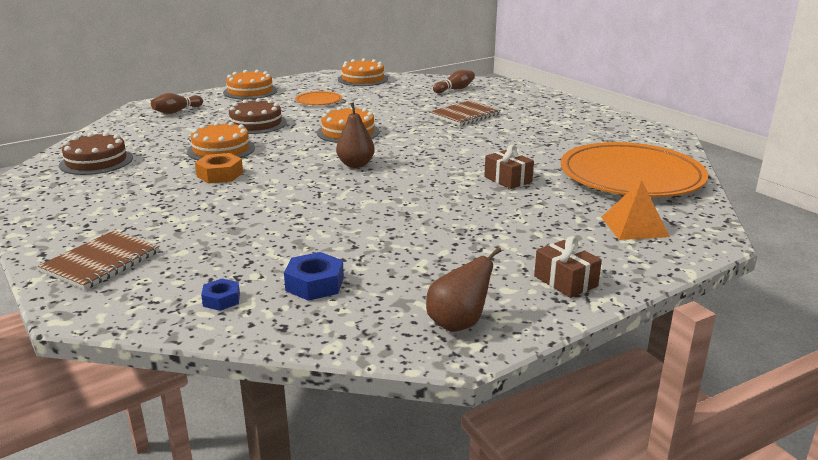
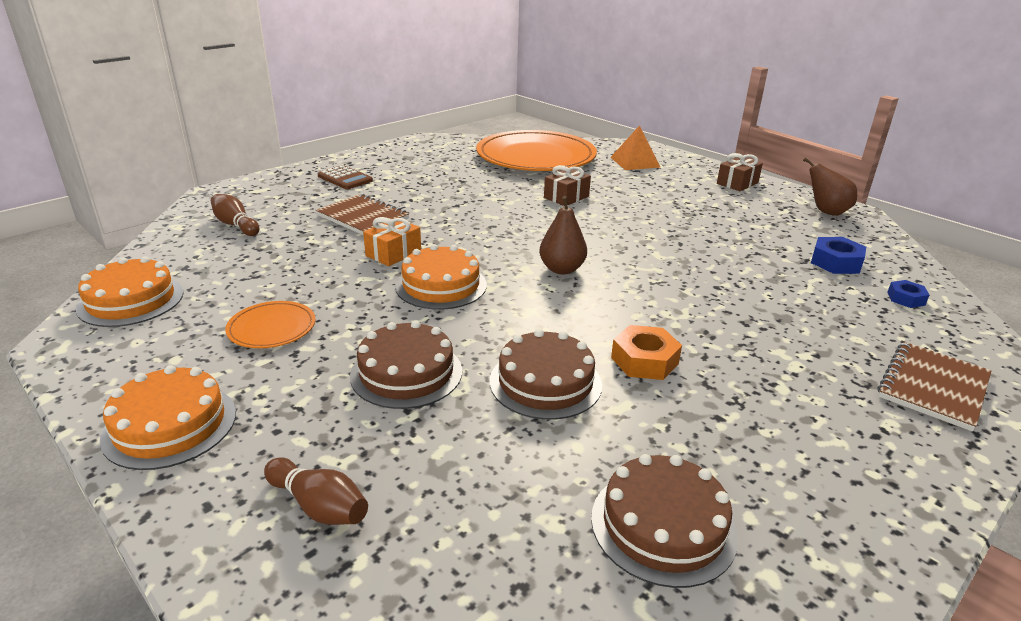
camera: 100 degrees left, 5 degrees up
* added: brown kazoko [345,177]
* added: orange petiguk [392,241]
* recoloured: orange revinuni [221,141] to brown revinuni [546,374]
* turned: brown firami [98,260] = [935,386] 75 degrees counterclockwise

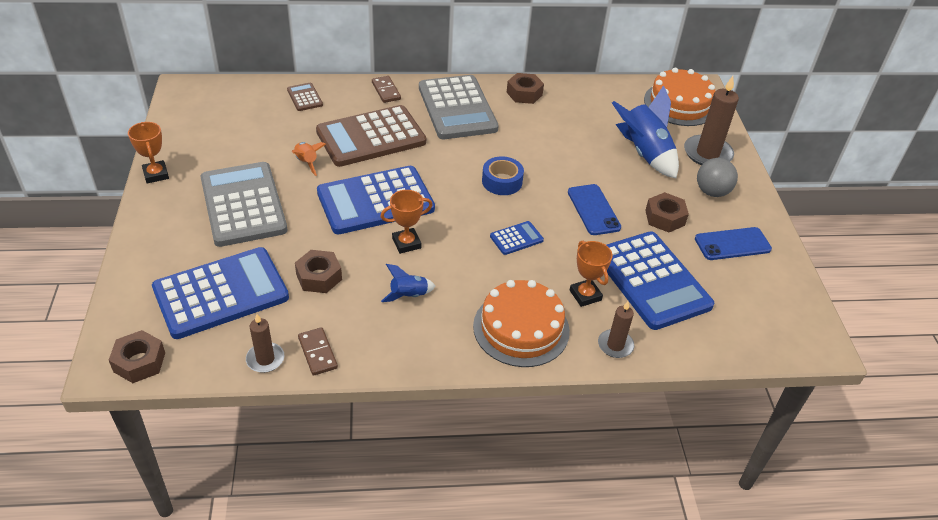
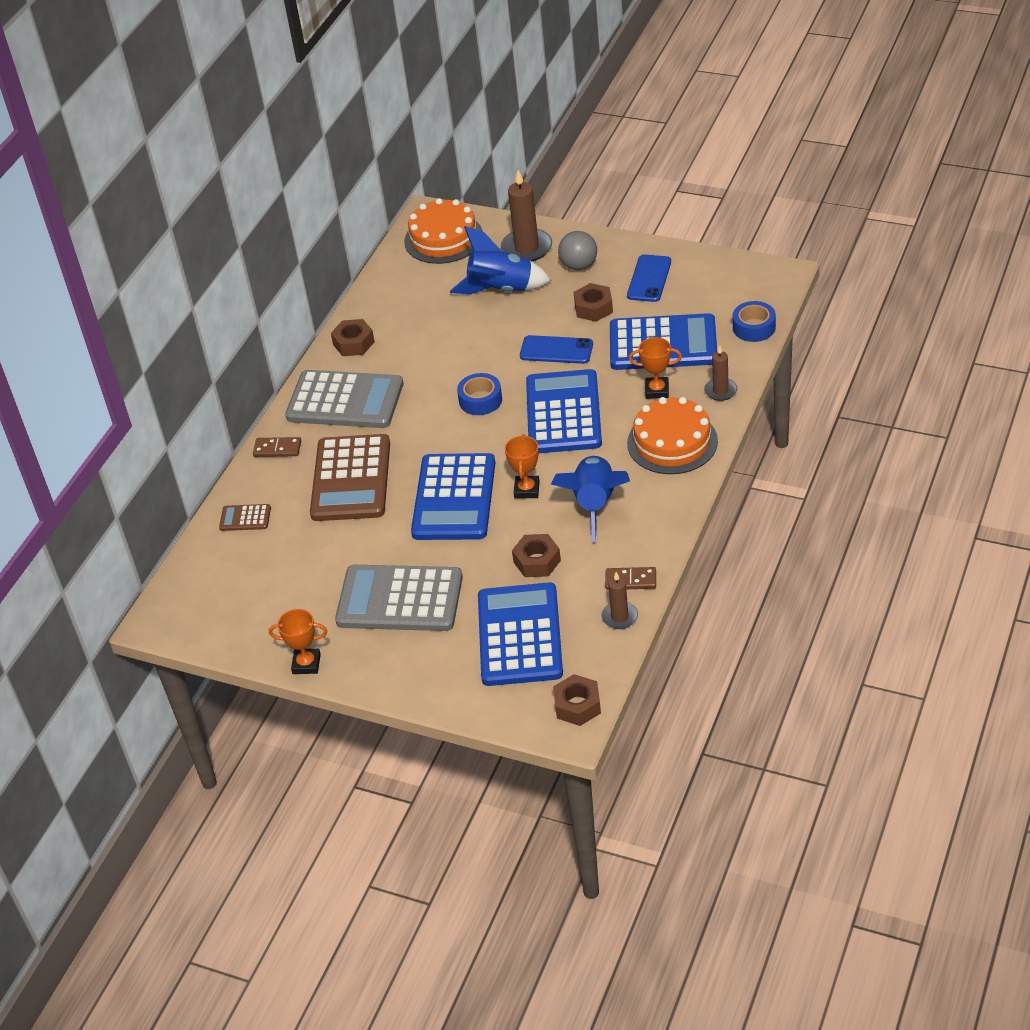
camera: 55 degrees left, 0 degrees up
* removed: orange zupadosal [309,159]
* added: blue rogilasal [754,321]
* resized: blue zupadosal [408,283] = [590,499] x2.00
* resized: blue kazoko [517,238] = [564,411] x2.31

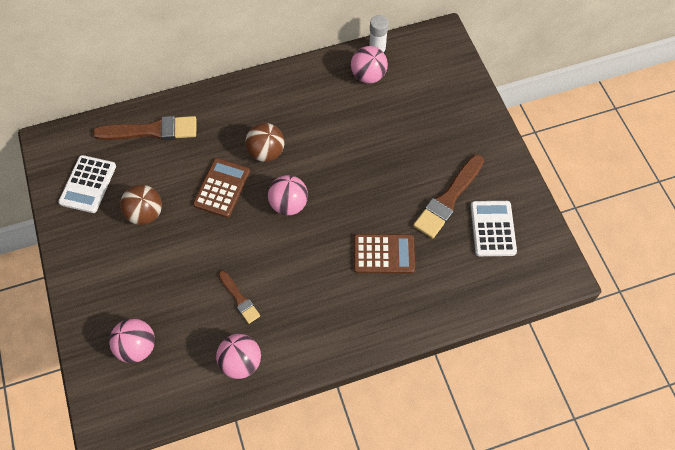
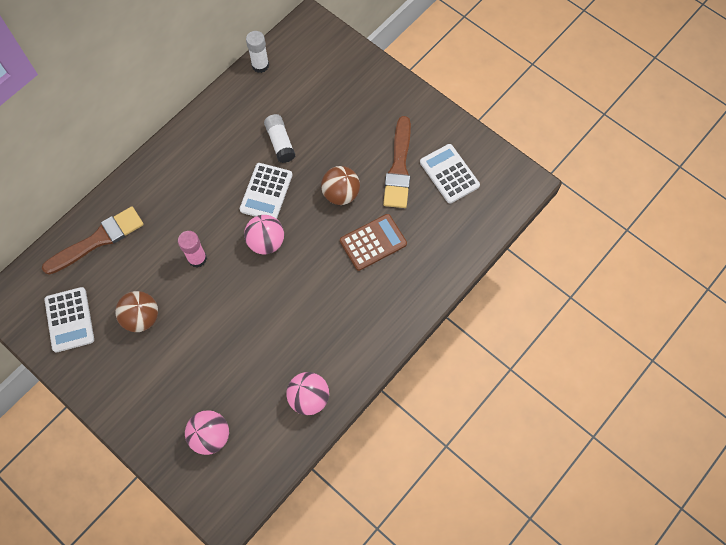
camera: 30 degrees left, 5 degrees up
* removed: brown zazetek [239,297]
* removed: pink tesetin [369,64]
* added: white kazoko [266,191]
* added: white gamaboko [279,138]
* moved: brown tesetin [265,142] to [340,185]
* replaced: brown kazoko [221,188] to pink gamaboko [192,249]

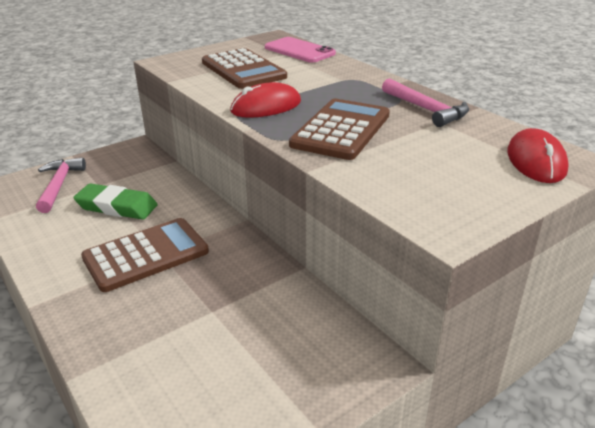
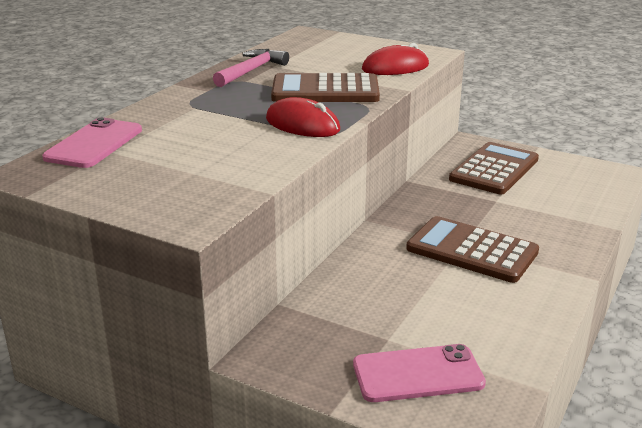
camera: 115 degrees left, 5 degrees down
* removed: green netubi [115,201]
* moved: brown kazoko [244,68] to [494,168]
* moved: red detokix [538,155] to [395,59]
* replaced: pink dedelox [61,185] to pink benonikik [419,373]

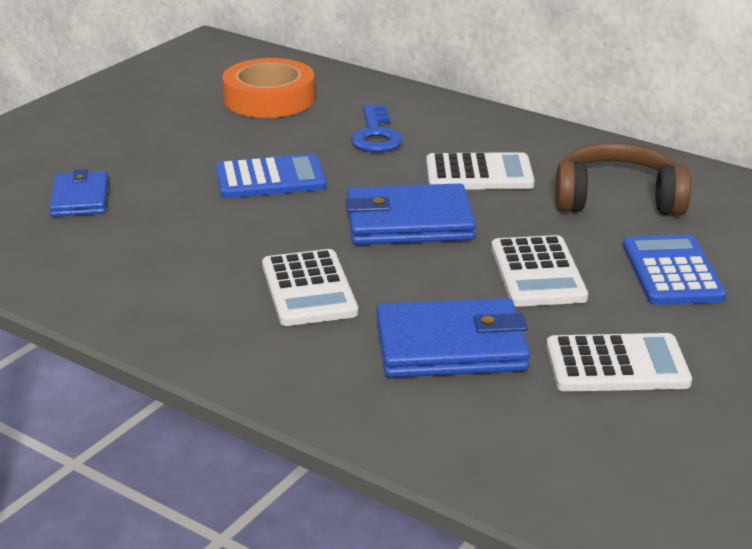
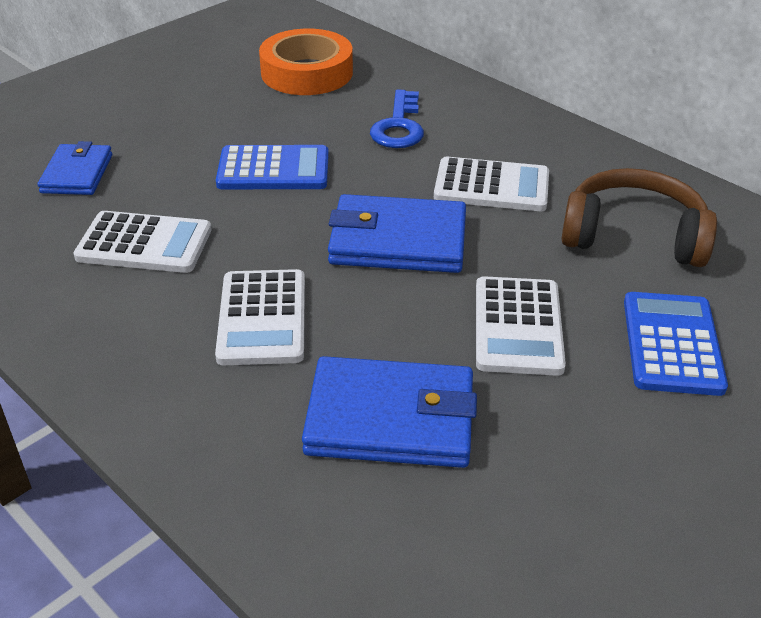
camera: 10 degrees right, 10 degrees up
* moved: white kazoko [619,362] to [142,242]

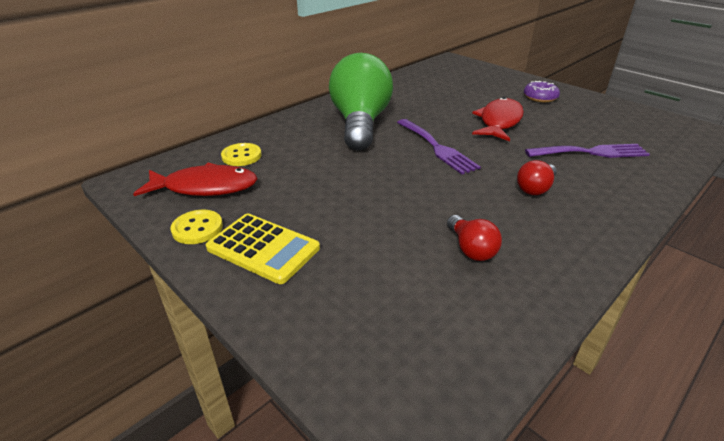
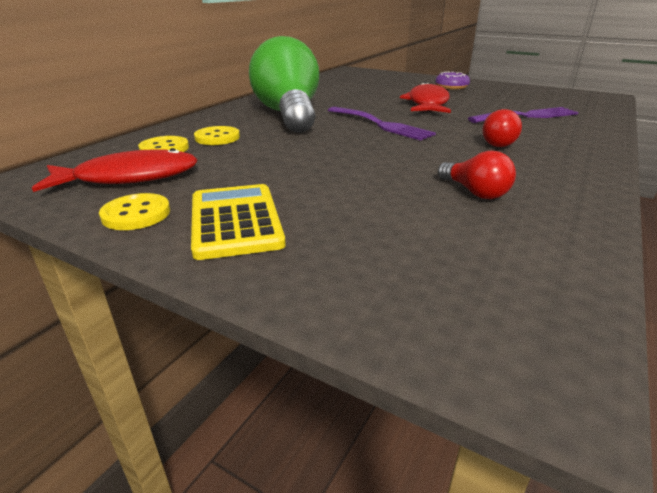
camera: 15 degrees left, 5 degrees down
* added: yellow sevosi [217,135]
* turned: yellow kazoko [263,249] = [238,222] 120 degrees counterclockwise

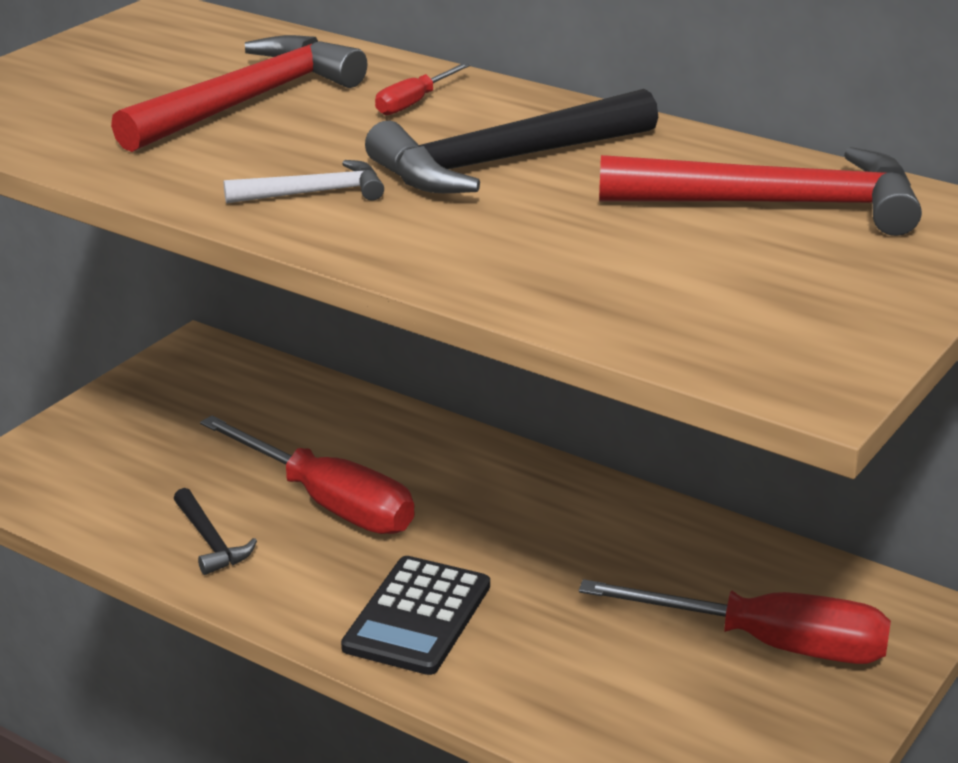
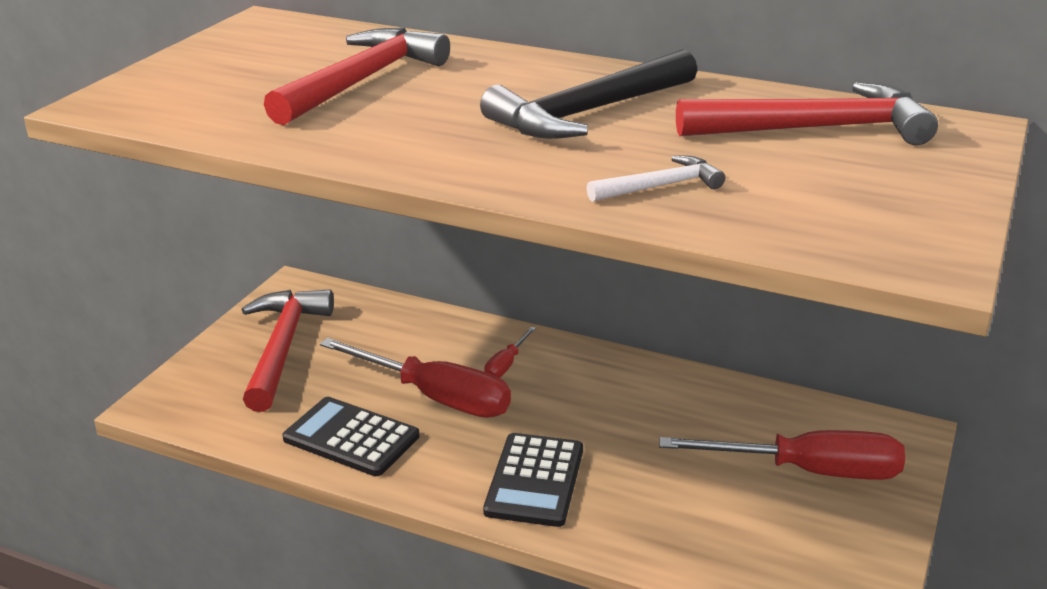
camera: 10 degrees left, 0 degrees up
* added: red dedelox [288,350]
* moved: white dedelox [304,181] to [656,179]
* moved: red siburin [422,89] to [510,352]
* replaced: black dedelox [215,531] to black kazoko [351,436]

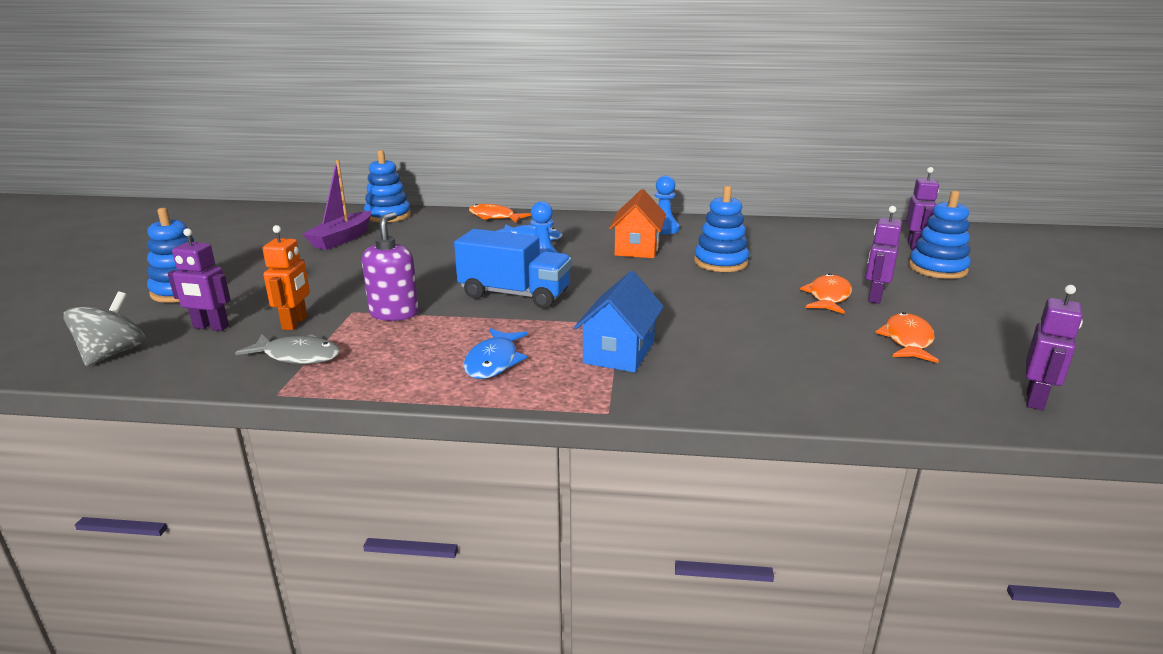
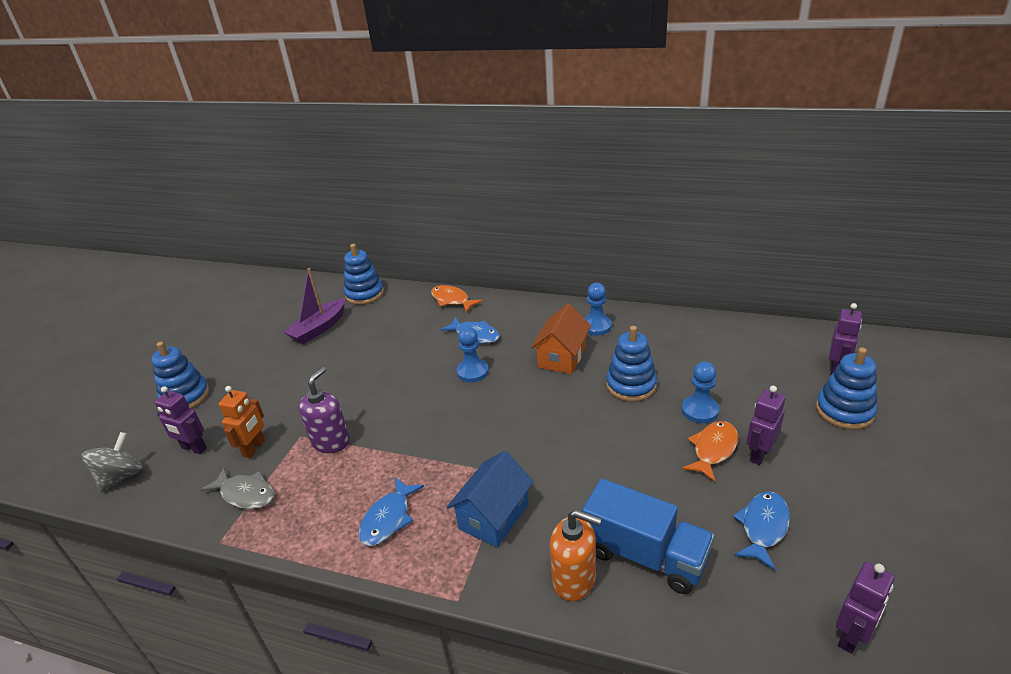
camera: 15 degrees right, 10 degrees up
* added: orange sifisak [576,555]
* added: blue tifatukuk [700,392]
* moved: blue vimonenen [513,268] to [648,536]
* recoloured: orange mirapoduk [907,337] to blue mirapoduk [761,530]

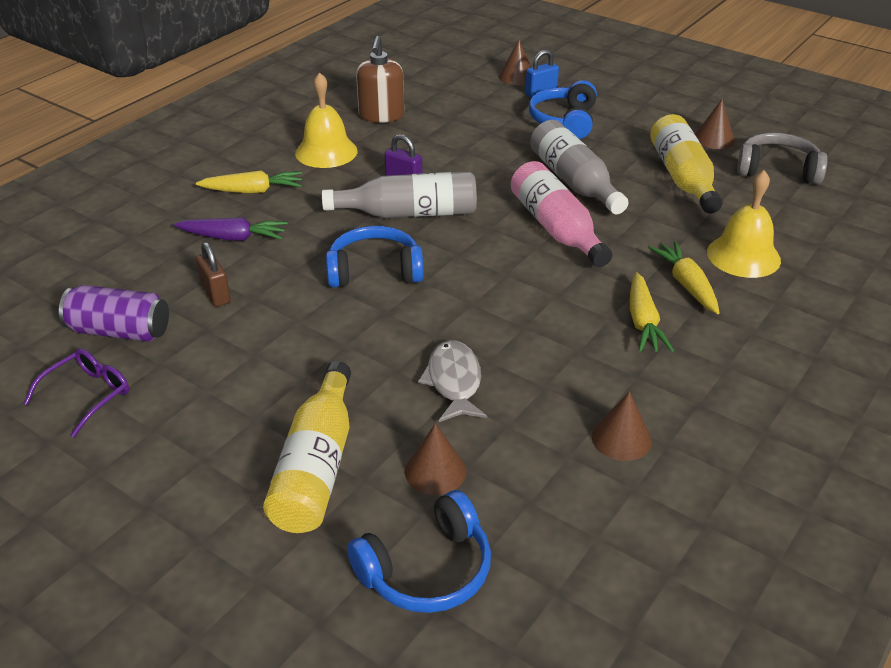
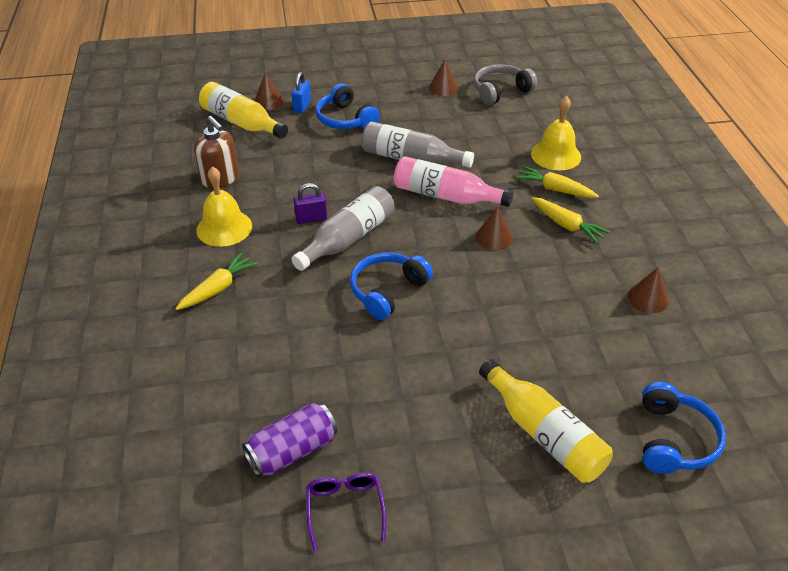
camera: 45 degrees left, 5 degrees up
* removed: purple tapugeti [230,229]
* removed: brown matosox [213,274]
* removed: grey mirapoduk [452,381]
* moved: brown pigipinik [436,459] to [494,228]
* moved: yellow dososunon [686,164] to [243,110]

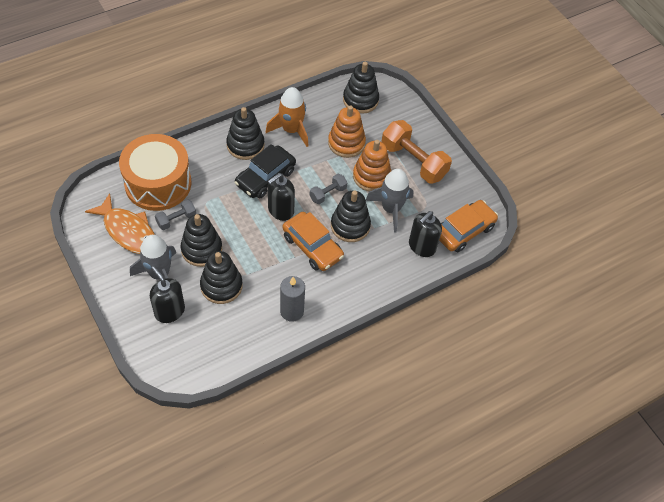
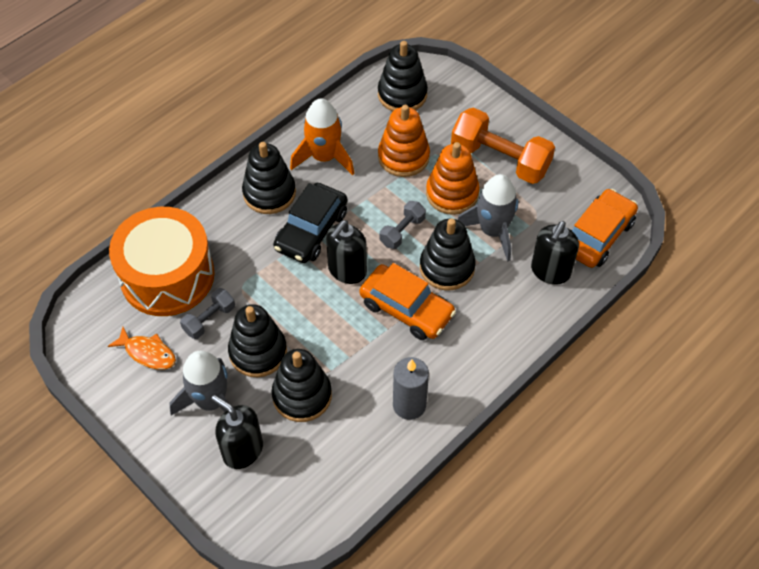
camera: 10 degrees left, 0 degrees up
* resized: orange mirapoduk [120,223] = [142,348] x0.58

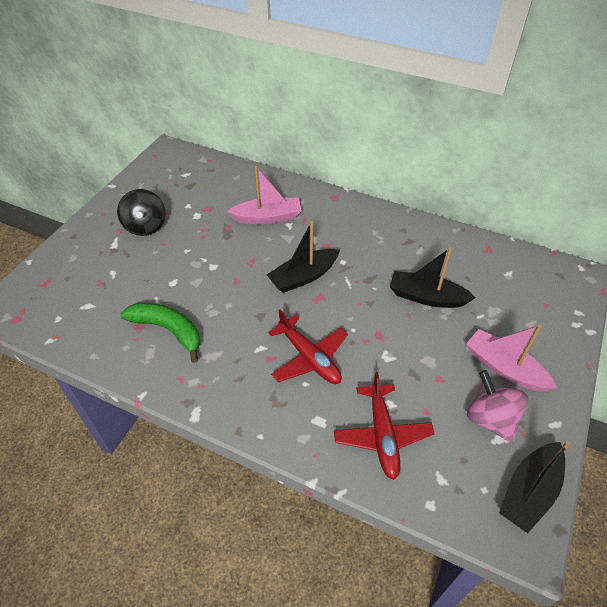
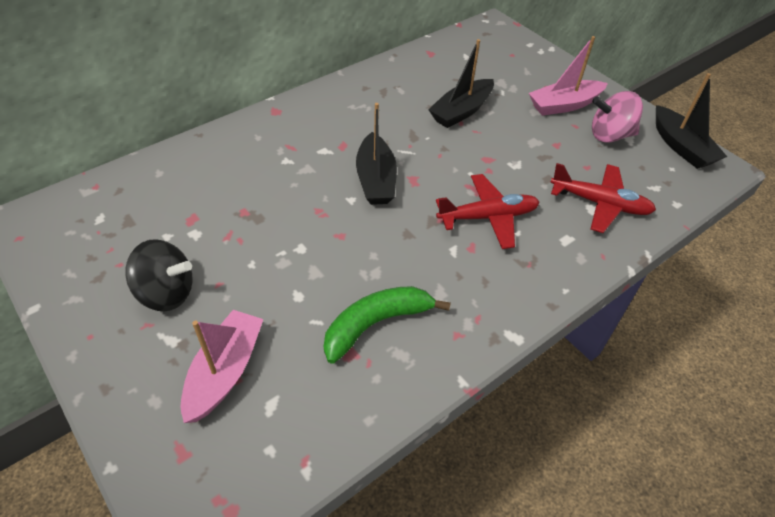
camera: 65 degrees left, 0 degrees up
* moved: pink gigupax [264,195] to [222,366]

